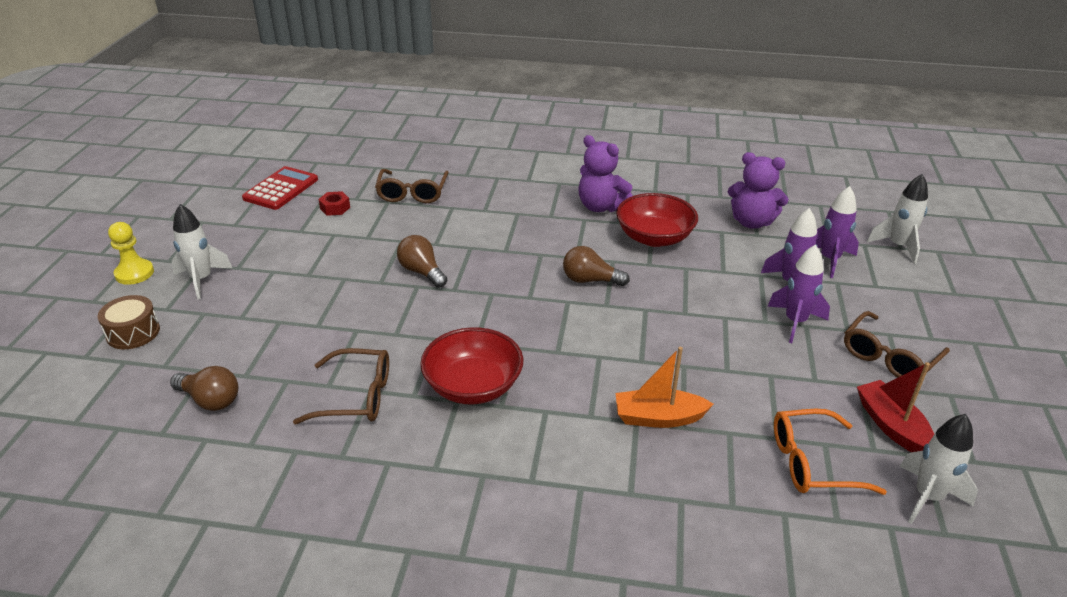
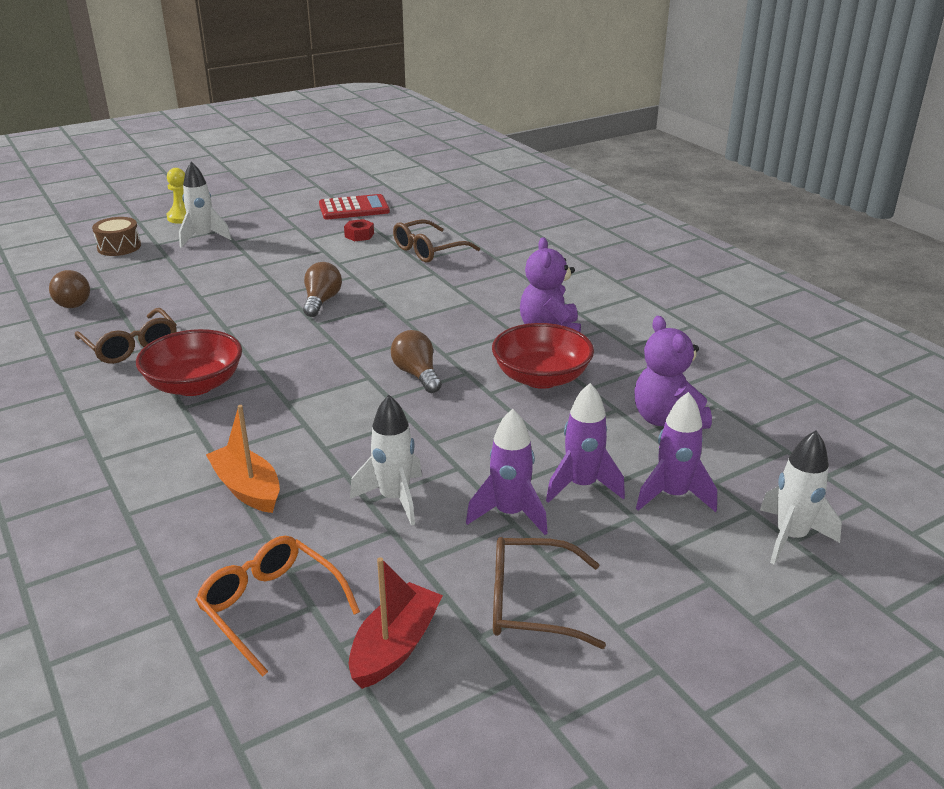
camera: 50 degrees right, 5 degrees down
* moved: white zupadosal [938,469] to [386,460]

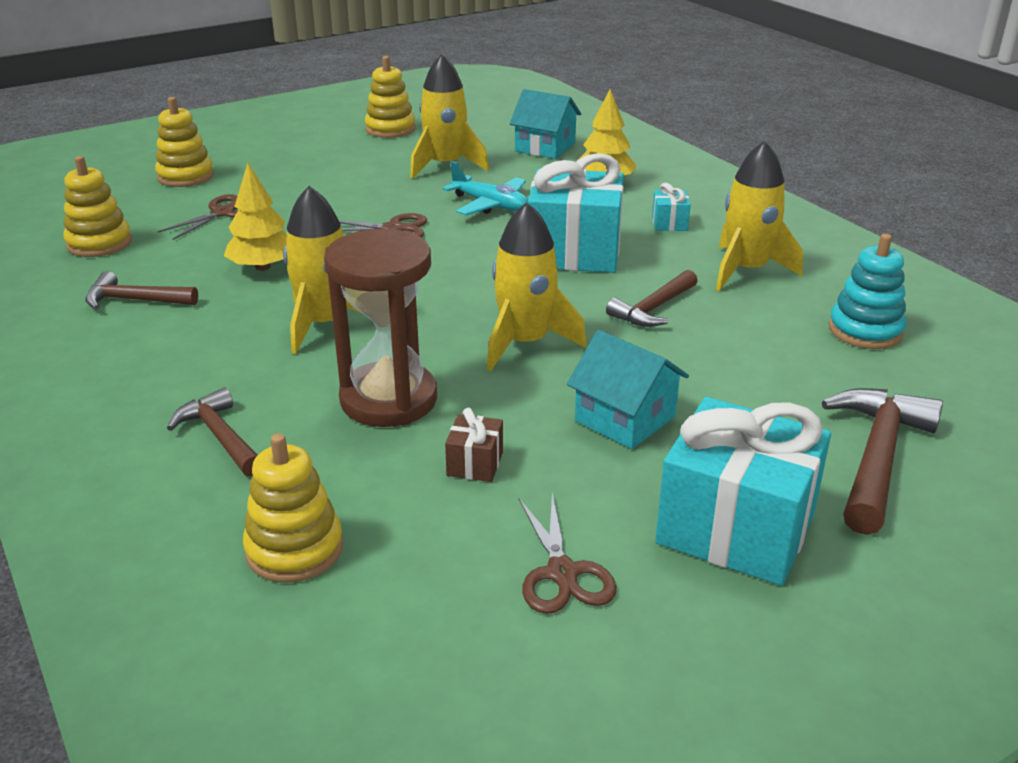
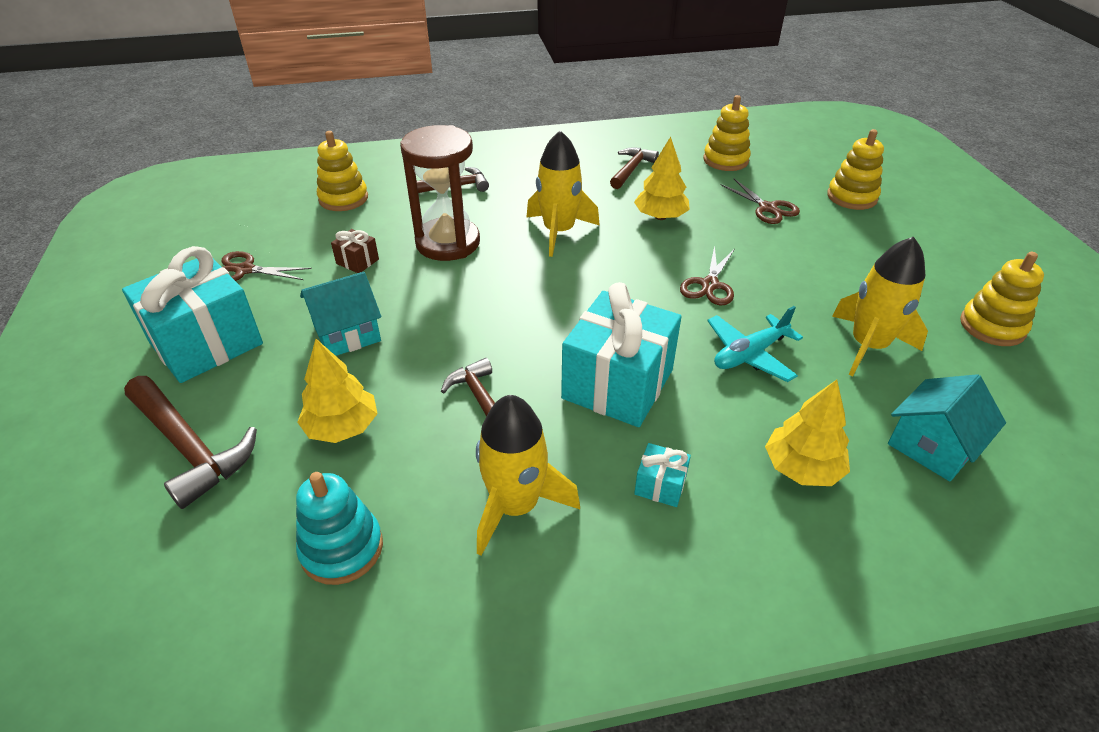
camera: 110 degrees right, 10 degrees up
* removed: yellow zupadosal [537,286]
* added: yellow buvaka [337,391]

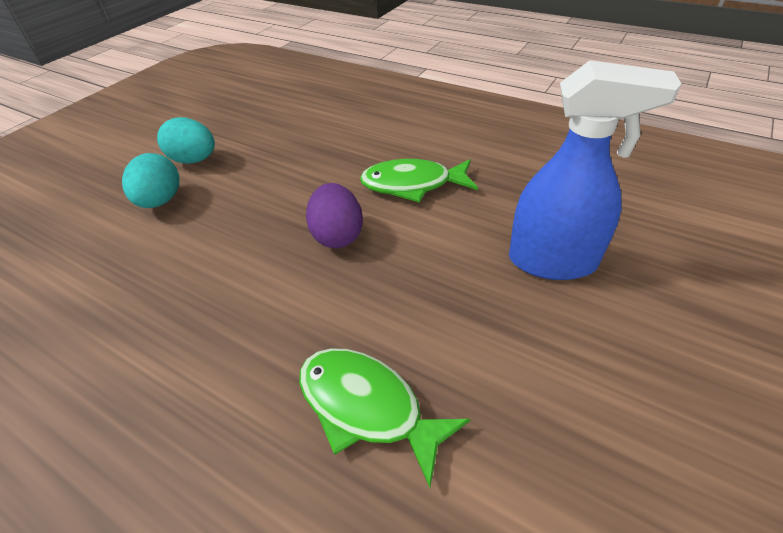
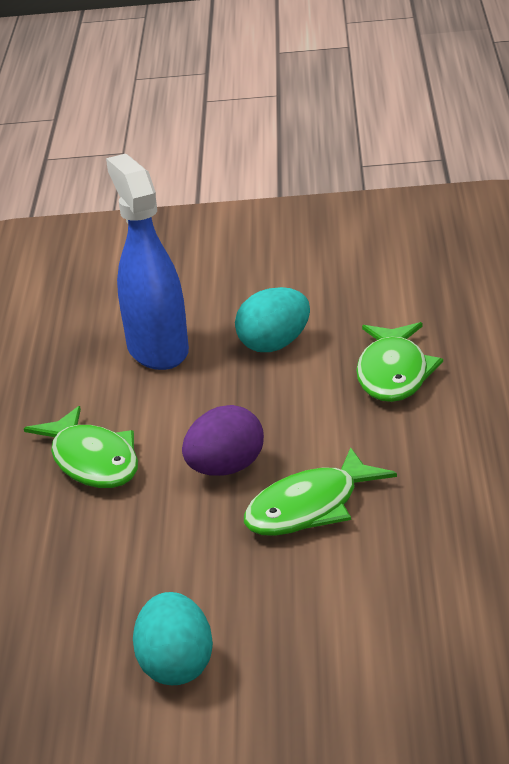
camera: 120 degrees left, 15 degrees down
* added: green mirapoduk [320,491]
* moved: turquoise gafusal [150,180] to [272,319]

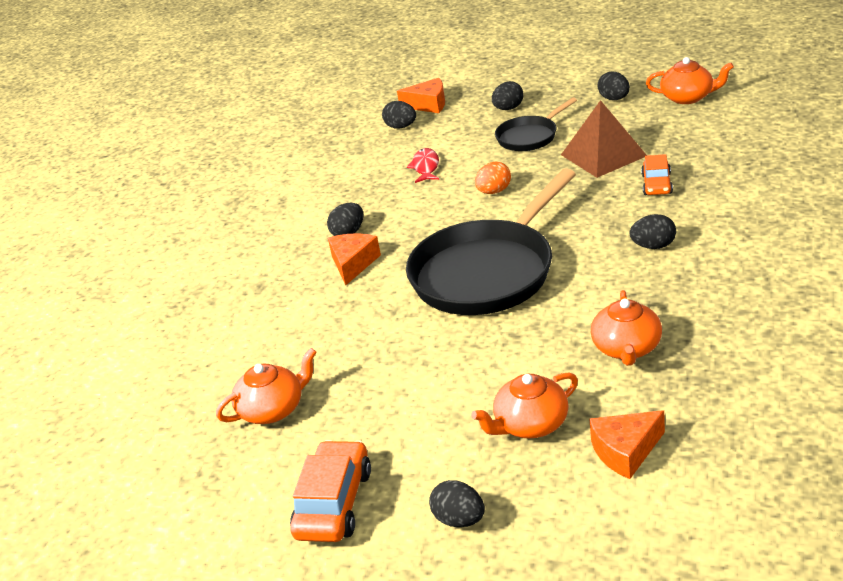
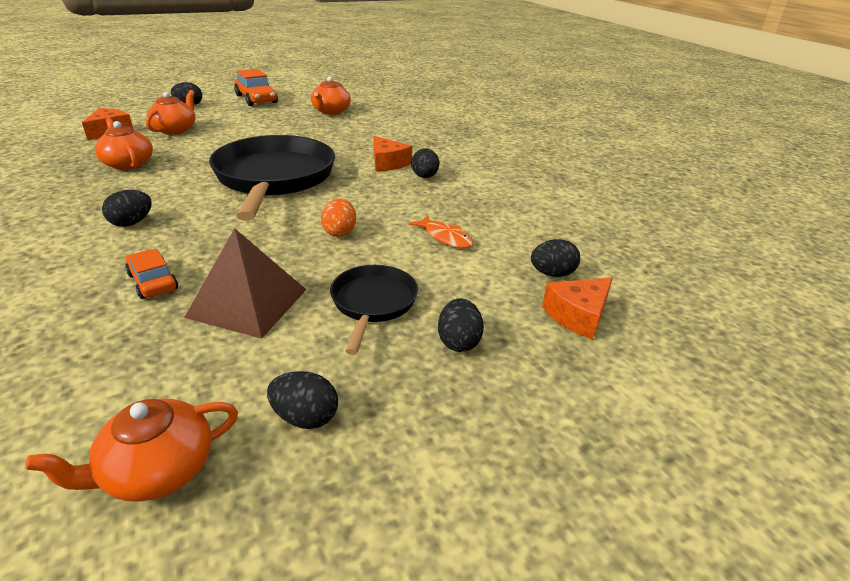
camera: 130 degrees right, 0 degrees up
* recoloured: red mirapoduk [423,165] to orange mirapoduk [441,231]

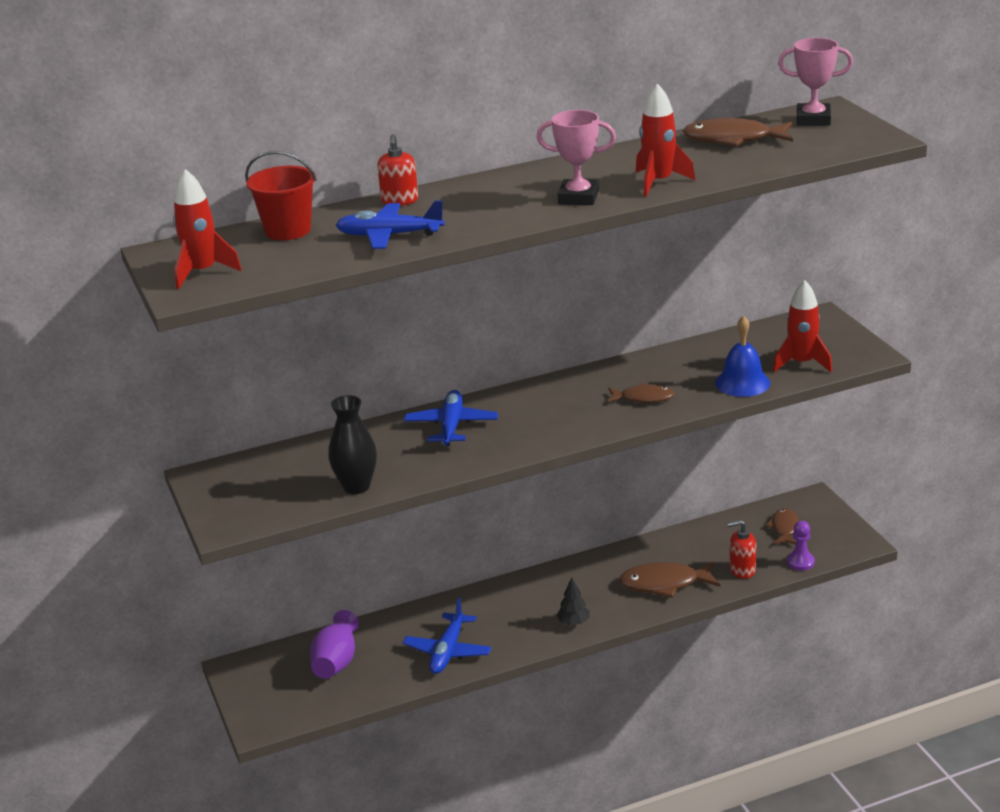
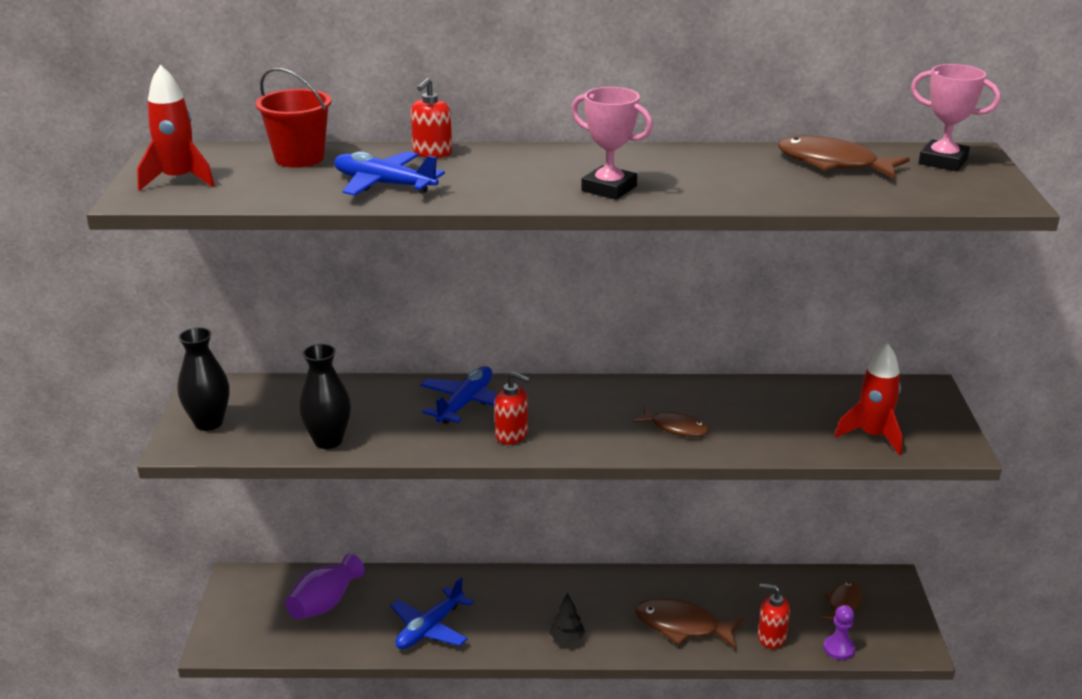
camera: 20 degrees right, 0 degrees up
* removed: red zupadosal [665,140]
* removed: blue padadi [742,356]
* added: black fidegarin [203,379]
* added: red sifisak [512,408]

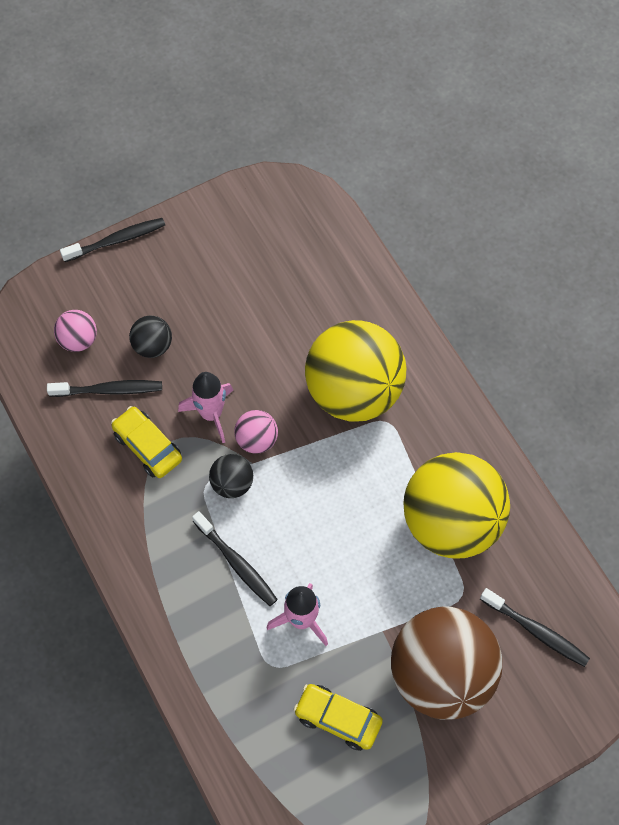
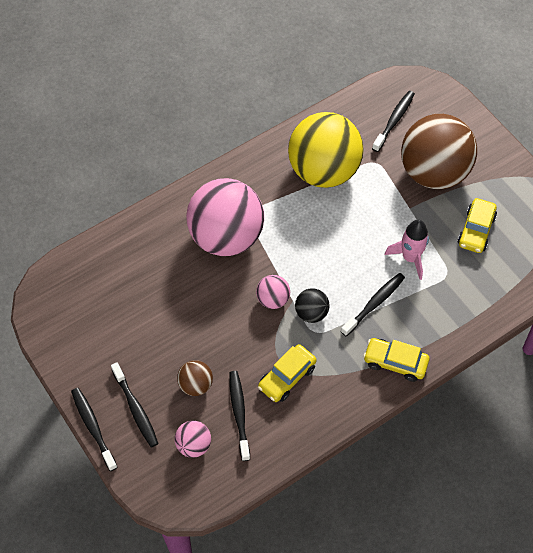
camera: 95 degrees left, 5 degrees down
* removed: pink zupadosal [205,407]
* added: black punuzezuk [135,404]
* added: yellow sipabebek [396,360]
* recoloured: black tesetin [150,336] to brown tesetin [195,378]
* recoloured: yellow tesetin [355,371] to pink tesetin [225,217]

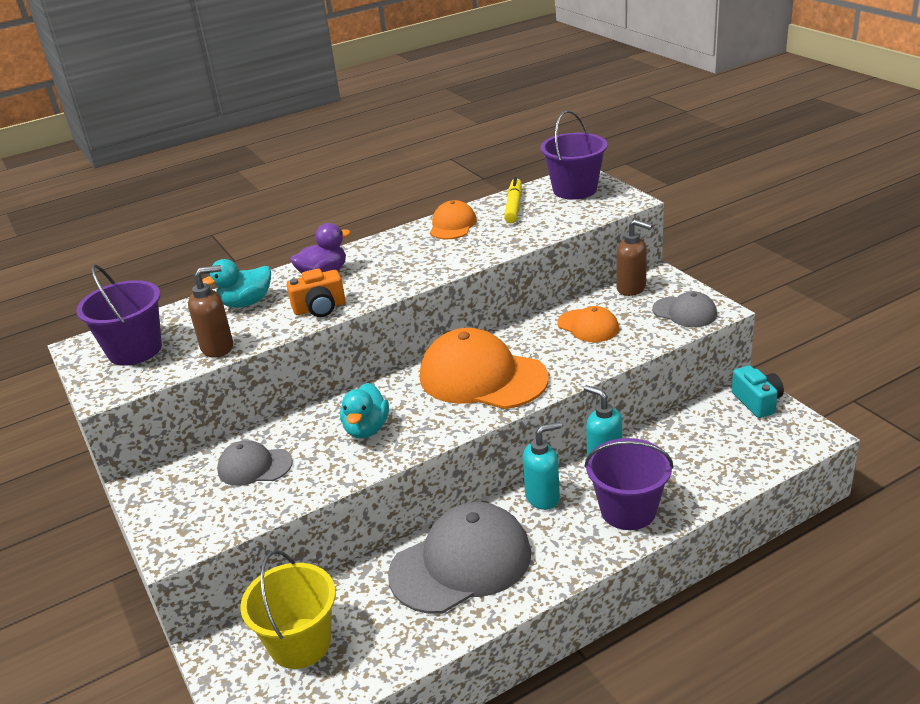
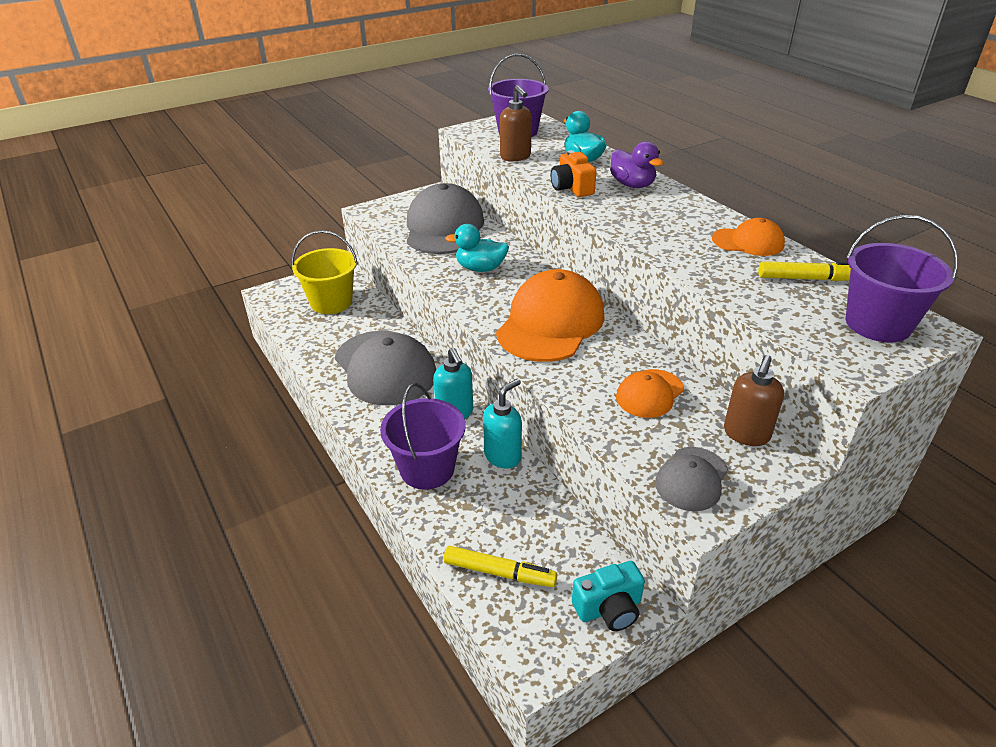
camera: 85 degrees right, 5 degrees up
* added: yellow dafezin [500,566]
* resized: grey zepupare [255,463] = [445,218] x1.93

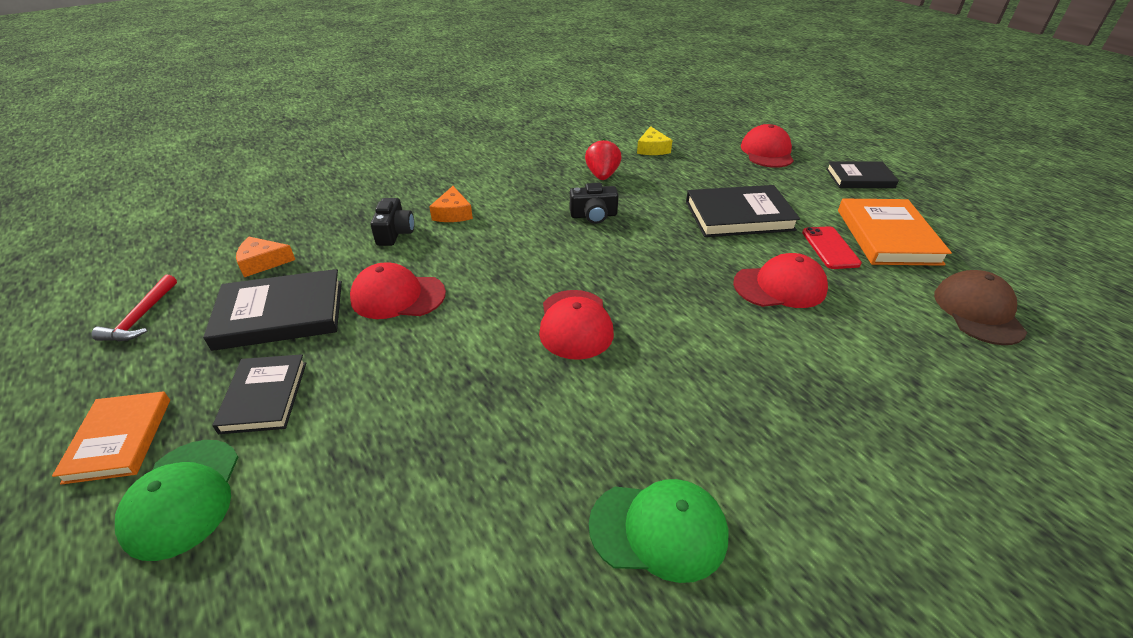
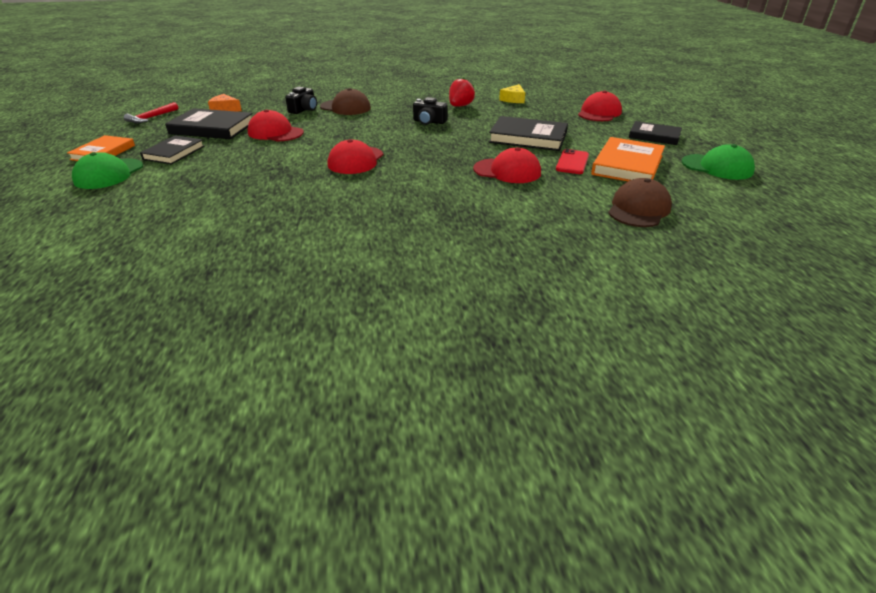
camera: 25 degrees right, 5 degrees down
* moved: green zepupare [658,531] to [718,162]
* replaced: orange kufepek [451,204] to brown zepupare [345,101]

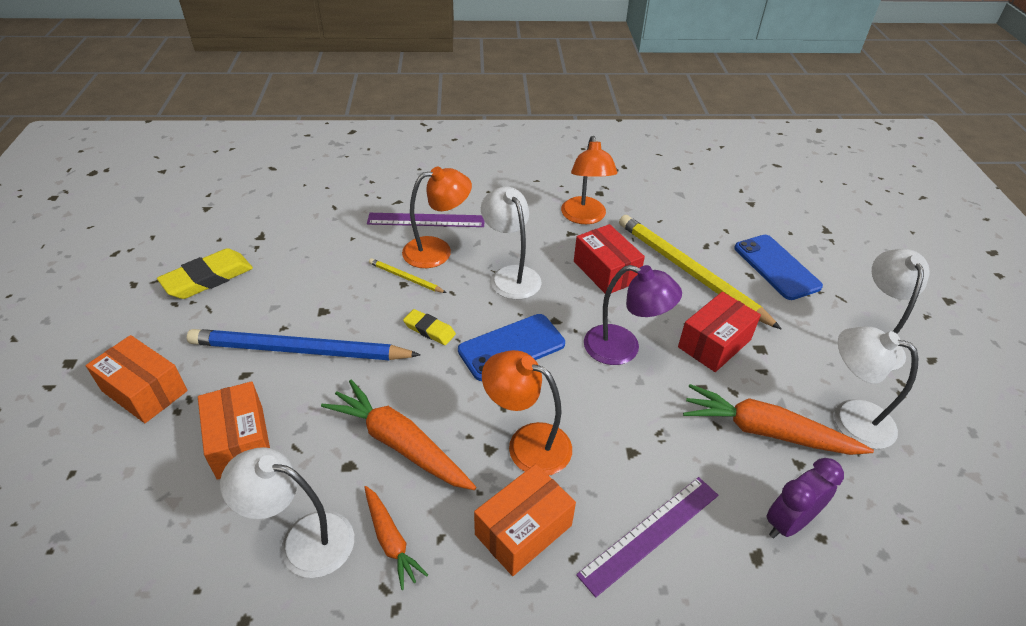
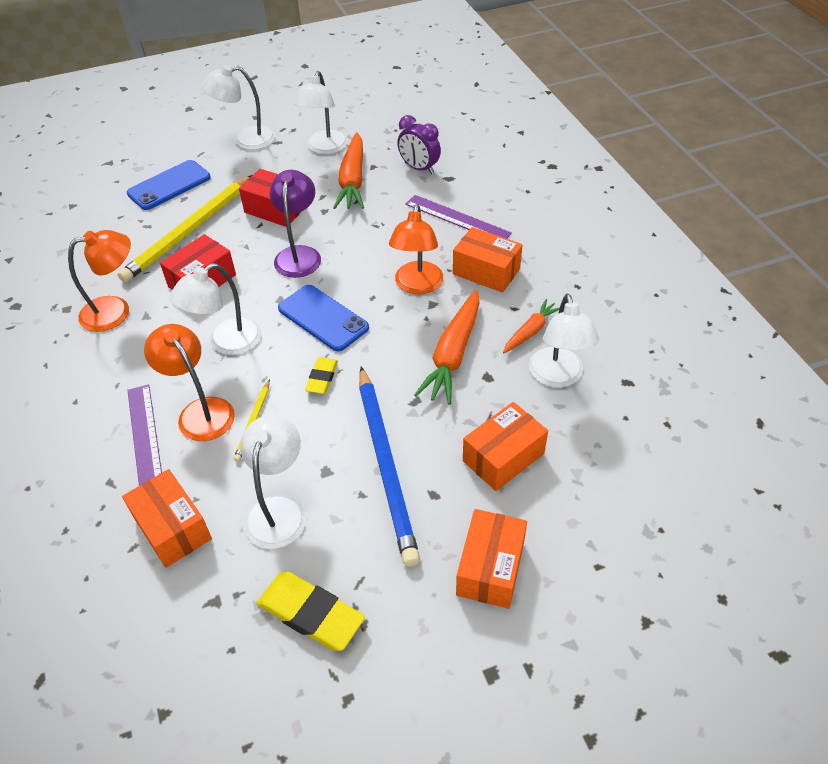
camera: 105 degrees left, 5 degrees up
* added: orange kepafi [167,518]
* added: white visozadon [273,482]

